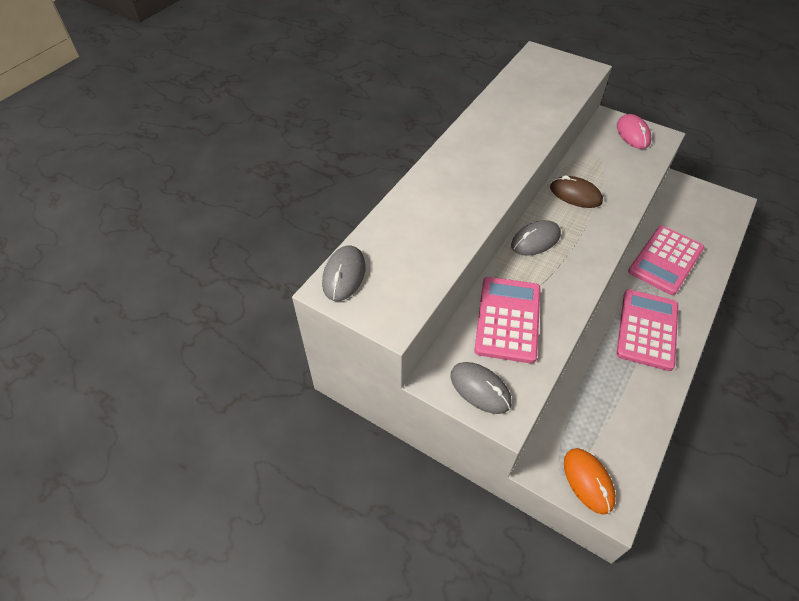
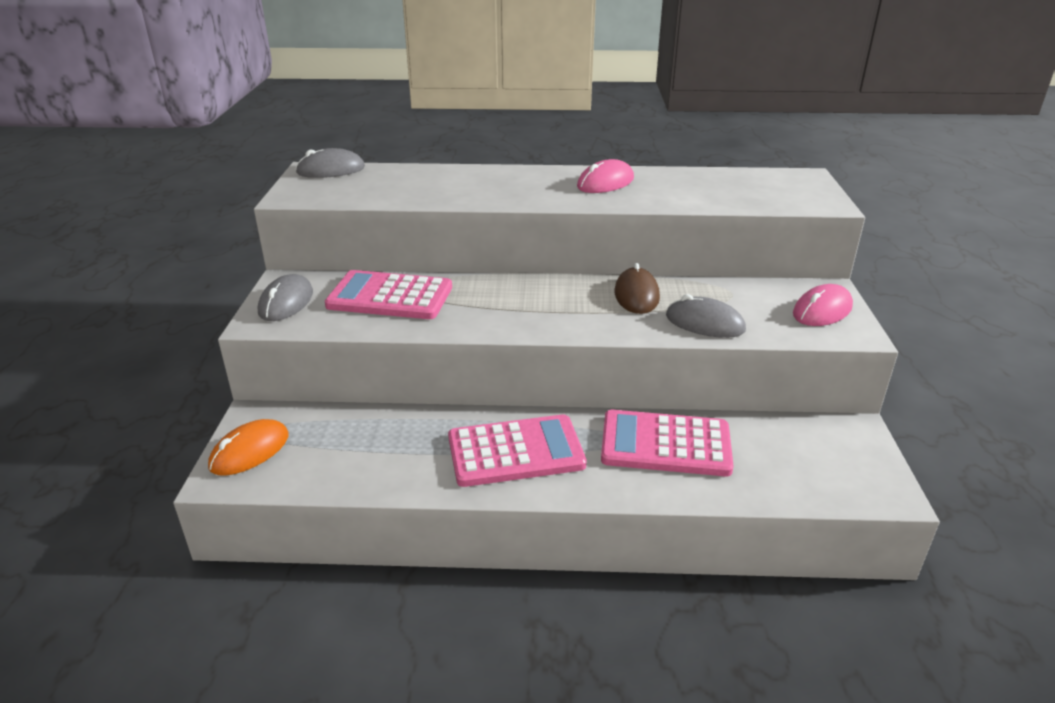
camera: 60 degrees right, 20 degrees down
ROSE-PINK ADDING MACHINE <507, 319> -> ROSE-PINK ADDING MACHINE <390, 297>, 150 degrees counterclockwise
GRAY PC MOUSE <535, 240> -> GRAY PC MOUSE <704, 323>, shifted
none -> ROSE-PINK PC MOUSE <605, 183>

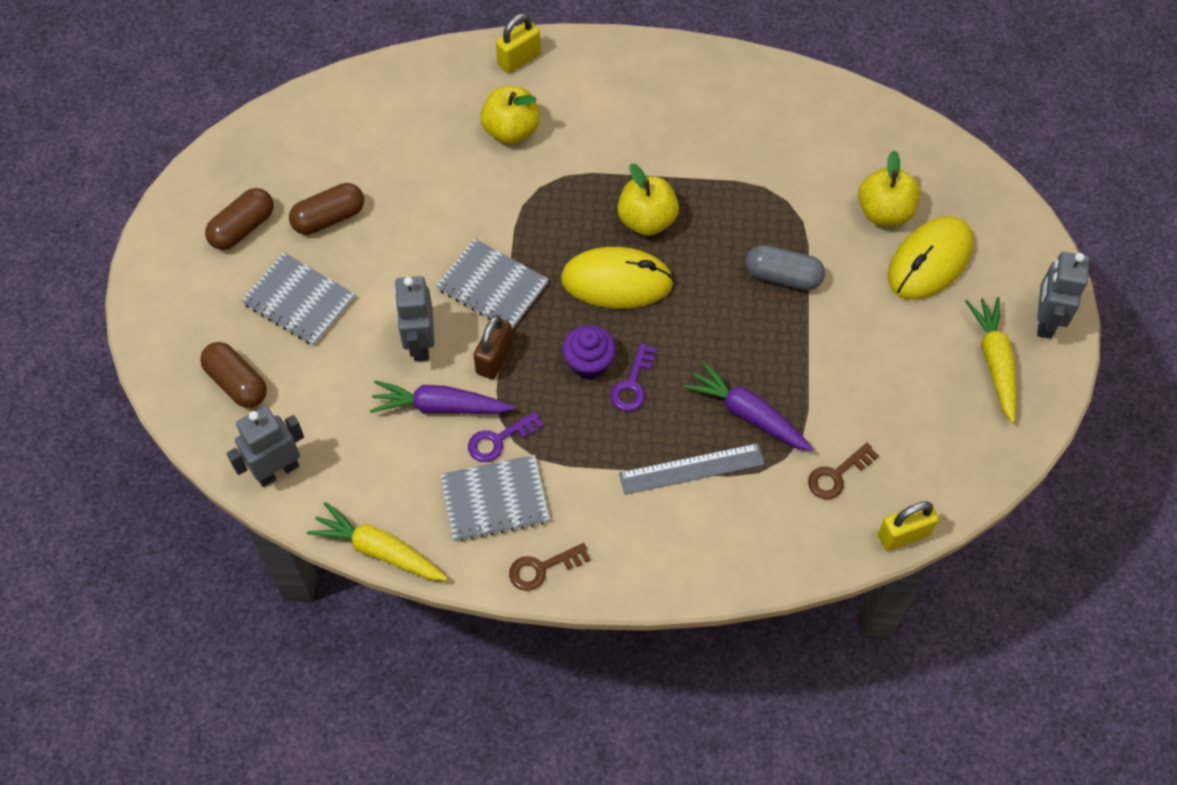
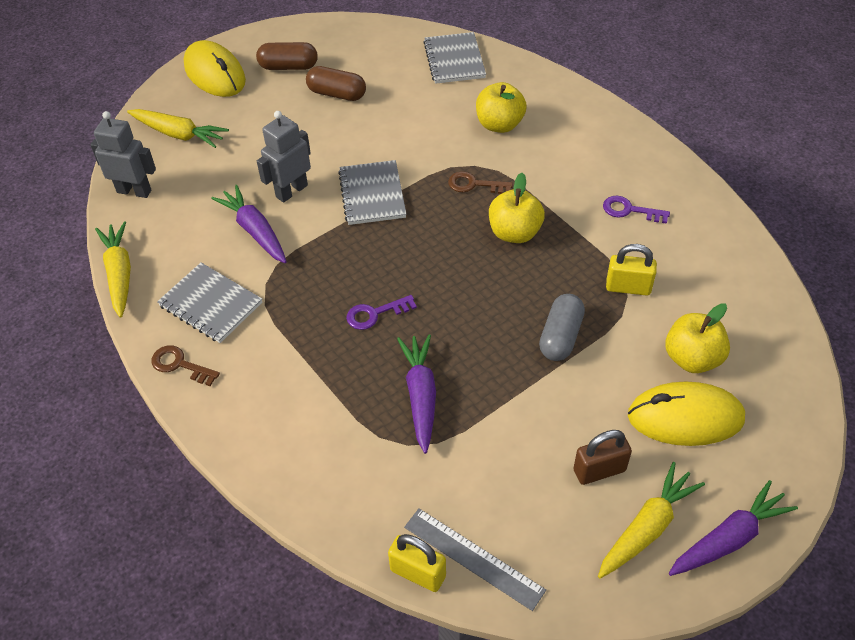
camera: 50 degrees right, 10 degrees down
DARK BROWN PILL SHAPE <237, 383> -> BRIGHT YELLOW TOY CARROT <179, 134>
GRAY EXERCISE BOOK <299, 300> -> GRAY EXERCISE BOOK <454, 60>, shifted
PURPLE KEY <499, 440> -> PURPLE KEY <630, 210>, shifted
DARK BROWN LOCK <494, 358> -> DARK BROWN LOCK <599, 470>, shifted
BRIGHT YELLOW LOCK <519, 59> -> BRIGHT YELLOW LOCK <628, 287>, shifted
BRIGHT YELLOW PC MOUSE <617, 281> -> BRIGHT YELLOW PC MOUSE <215, 74>, shifted
PURPLE MUFFIN <589, 362> -> none
GRAY MEASURING STICK <691, 469> -> GRAY MEASURING STICK <473, 558>, shifted
GRAY PILL SHAPE <783, 276> -> GRAY PILL SHAPE <560, 336>, 45 degrees clockwise
DARK BROWN KEY <837, 475> -> DARK BROWN KEY <474, 185>, shifted
GRAY ROBOT FIGURE <1045, 321> -> PURPLE TOY CARROT <729, 538>

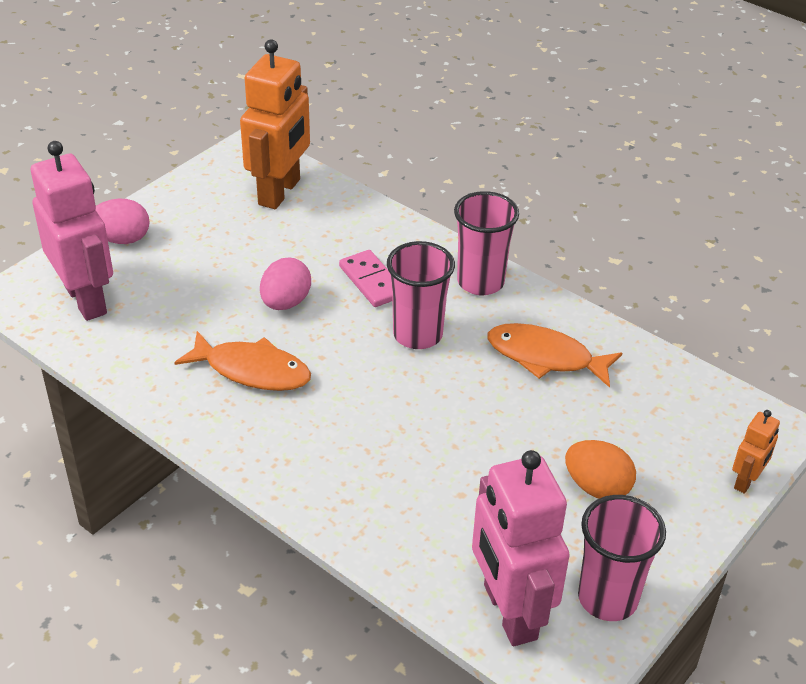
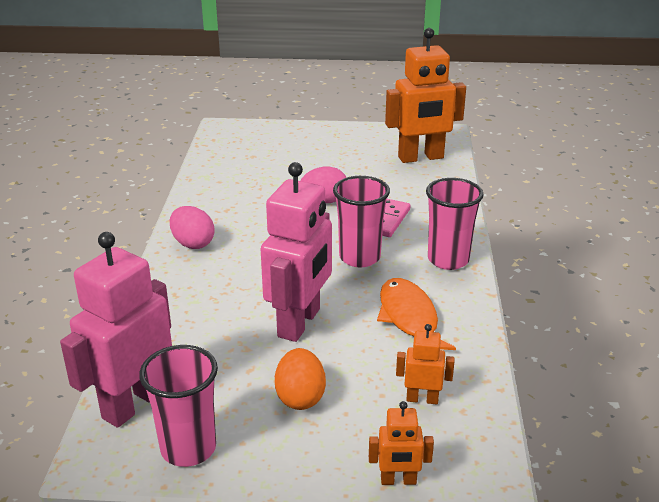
camera: 55 degrees right, 10 degrees down
ROSE-PINK ROBOT FIGURE <86, 299> -> ROSE-PINK ROBOT FIGURE <300, 323>, shifted
ROSE-PINK EGG SHAPE <122, 239> -> ROSE-PINK EGG SHAPE <193, 243>, shifted
ORANGE-COLOURED TOY FISH <252, 370> -> none
none -> ORANGE-COLOURED ROBOT FIGURE <422, 399>

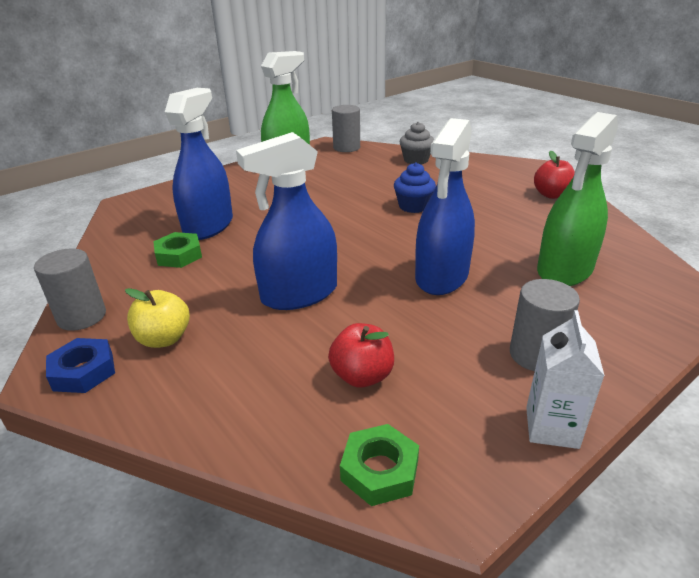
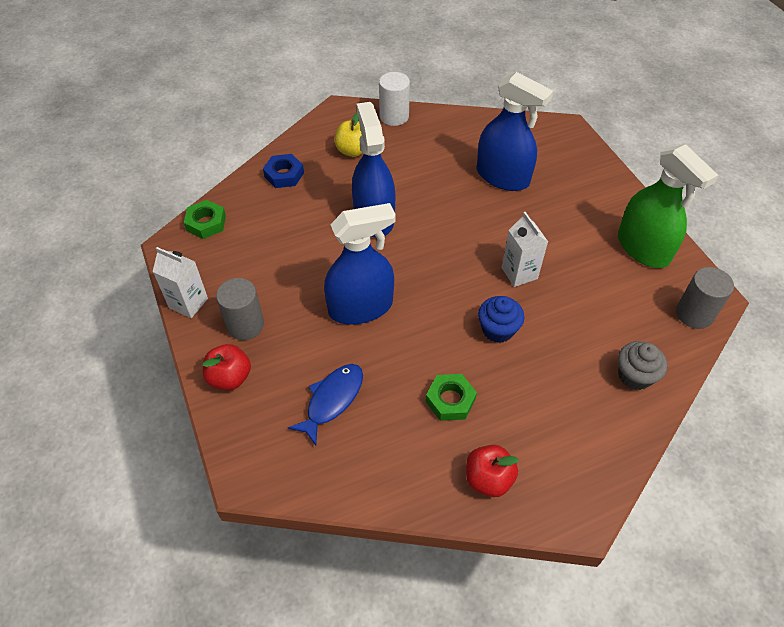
camera: 105 degrees right, 20 degrees up
GRAY CYLINDER <82, 316> -> PURE WHITE CYLINDER <394, 116>
ROYAL BLUE HEX NUT <83, 371> -> ROYAL BLUE HEX NUT <284, 175>, shifted
GREEN HEX NUT <179, 255> -> GREEN HEX NUT <450, 400>, shifted
CRIMSON APPLE <362, 376> -> CRIMSON APPLE <230, 377>, shifted
ROYAL BLUE SPRAY BOTTLE <442, 276> -> ROYAL BLUE SPRAY BOTTLE <360, 307>, 120 degrees clockwise
GREEN SPRAY BOTTLE <565, 270> -> ROYAL BLUE TOY FISH <332, 400>
none -> PURE WHITE CARTON <519, 273>

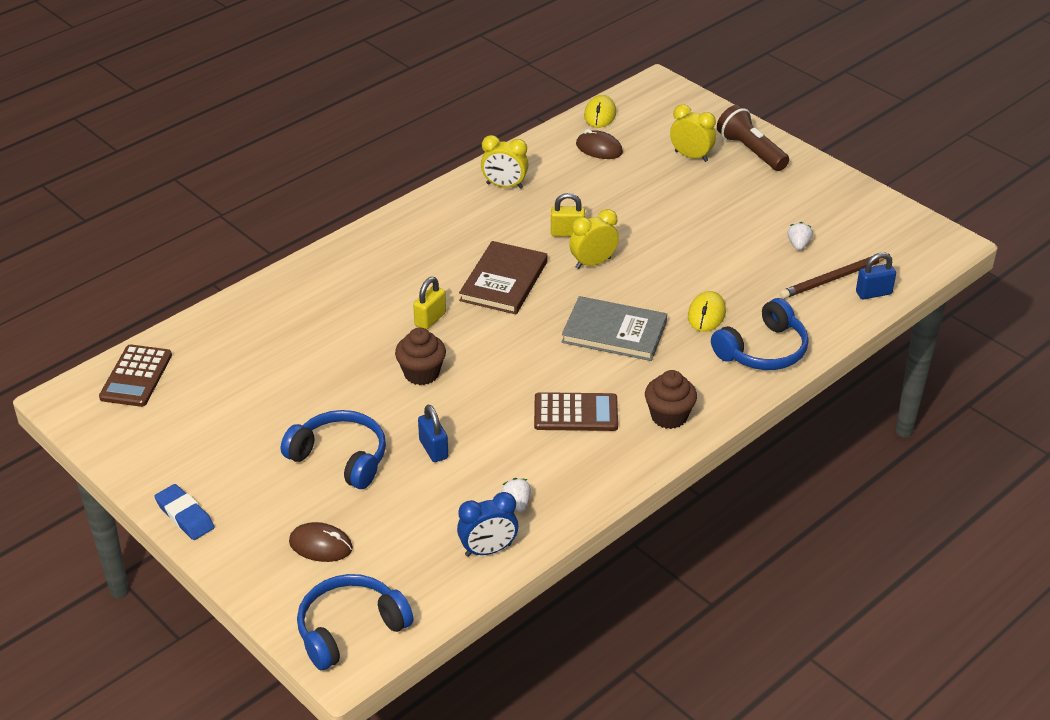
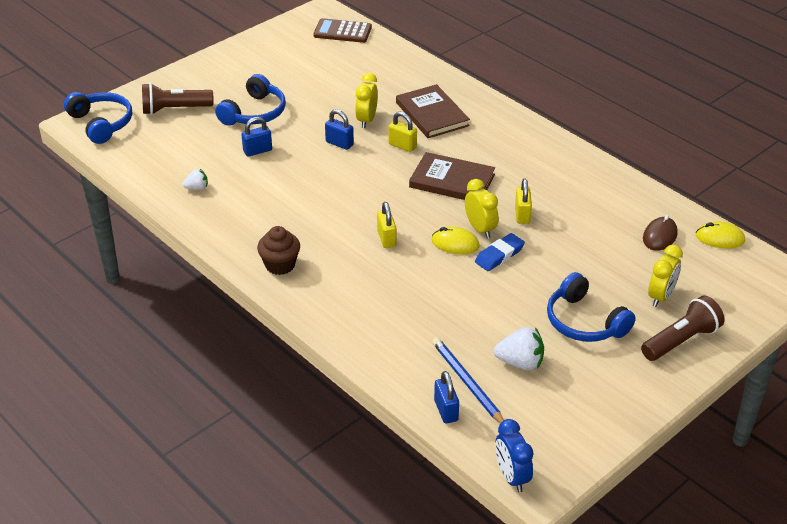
camera: 90 degrees right, 0 degrees up
ROYAL BLUE PENCIL ERASER <185, 516> -> ROYAL BLUE PENCIL ERASER <499, 255>, shifted
DARK BROWN PC MOUSE <321, 545> -> DARK BROWN POCKET TORCH <175, 109>
DARK BROWN MUFFIN <421, 373> -> ROYAL BLUE LOCK <339, 143>
ROYAL BLUE ALARM CLOCK <488, 550> -> ROYAL BLUE ALARM CLOCK <511, 477>, shifted
BRIGHT YELLOW ALARM CLOCK <504, 186> -> BRIGHT YELLOW ALARM CLOCK <366, 120>, shifted
DARK BROWN ADDING MACHINE <575, 413> -> none
GRAY HARDBACK <614, 332> -> BRIGHT YELLOW LOCK <386, 239>
BRIGHT YELLOW PC MOUSE <706, 314> -> BRIGHT YELLOW PC MOUSE <455, 243>, shifted
ROYAL BLUE HEADPHONES <763, 350> -> ROYAL BLUE HEADPHONES <584, 322>, shifted
DARK BROWN LEAD PENCIL <833, 279> -> ROYAL BLUE LEAD PENCIL <467, 383>
PURE WHITE STRAWBERRY <798, 245> -> PURE WHITE STRAWBERRY <520, 362>, x1.69
none -> DARK BROWN HARDBACK <432, 114>

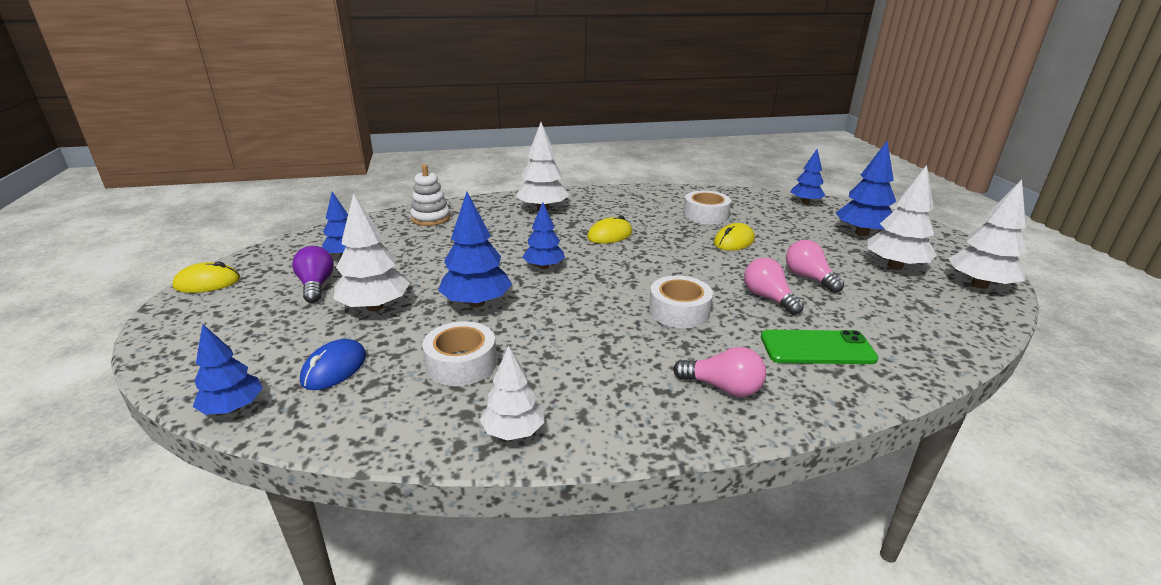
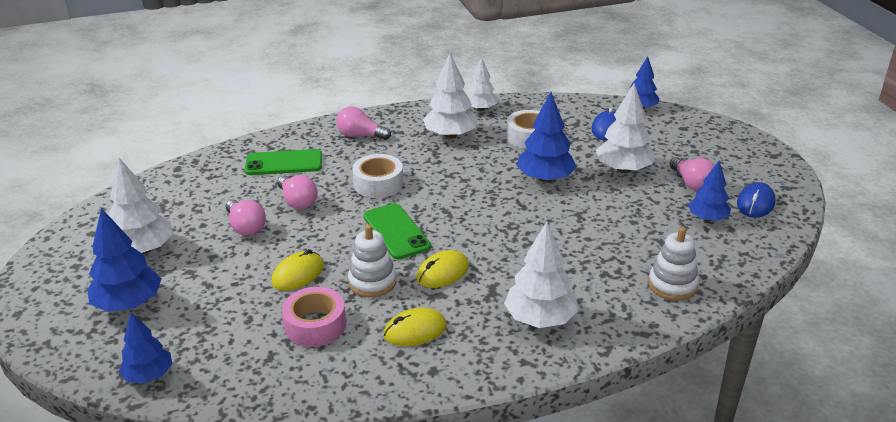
camera: 175 degrees right, 5 degrees up
BRIGHT YELLOW PC MOUSE <207, 283> -> BRIGHT YELLOW PC MOUSE <415, 330>, shifted
PURPLE LIGHT BULB <316, 286> -> ROSE-PINK LIGHT BULB <692, 184>
ROYAL BLUE TOY TREE <544, 267> -> none
PURE WHITE TAPE <705, 215> -> ROSE-PINK TAPE <315, 325>
PURE WHITE TOY TREE <979, 285> -> PURE WHITE TOY TREE <450, 135>, shifted
none -> PURE WHITE STACKING TOY <372, 282>
none -> GREEN SMARTPHONE <396, 231>
none -> ROYAL BLUE PC MOUSE <755, 203>

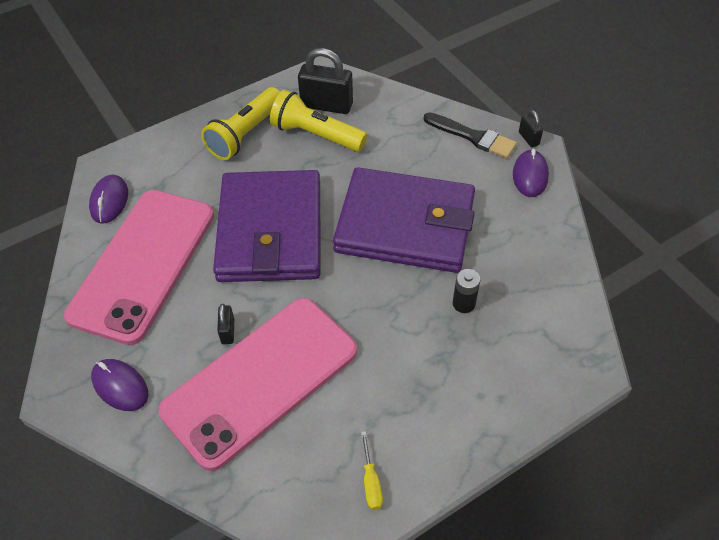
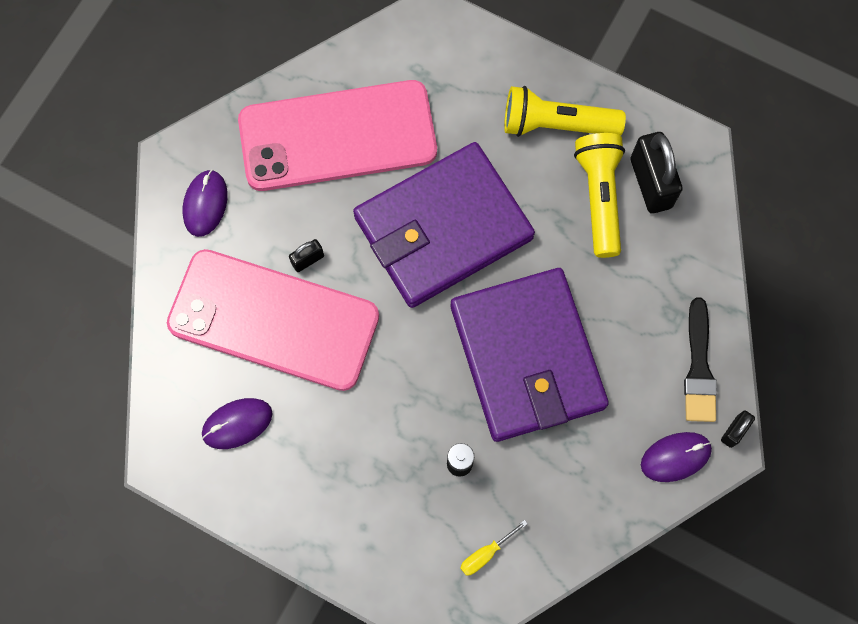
camera: 60 degrees right, 20 degrees up
PURPLE PC MOUSE <109, 201> -> PURPLE PC MOUSE <237, 424>, shifted
BRIGHT YELLOW HAND SCREWDRIVER <371, 481> -> BRIGHT YELLOW HAND SCREWDRIVER <486, 553>, shifted

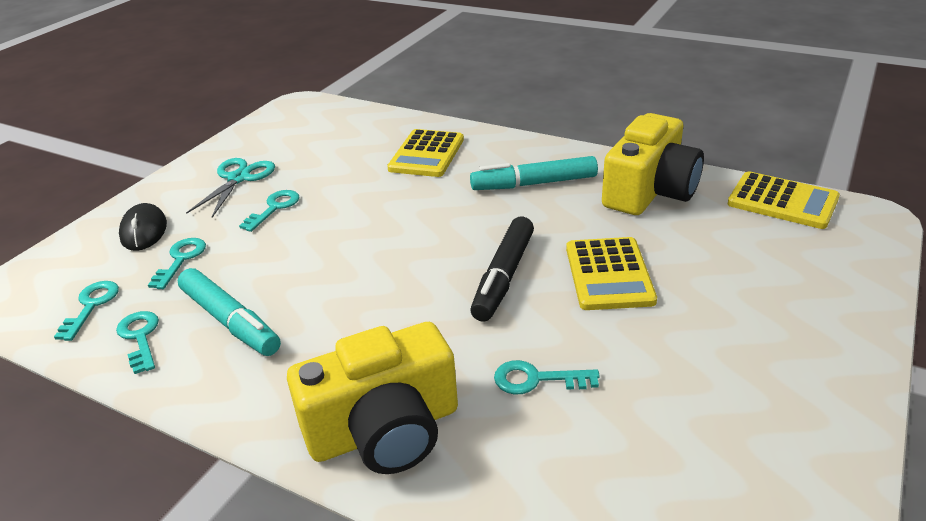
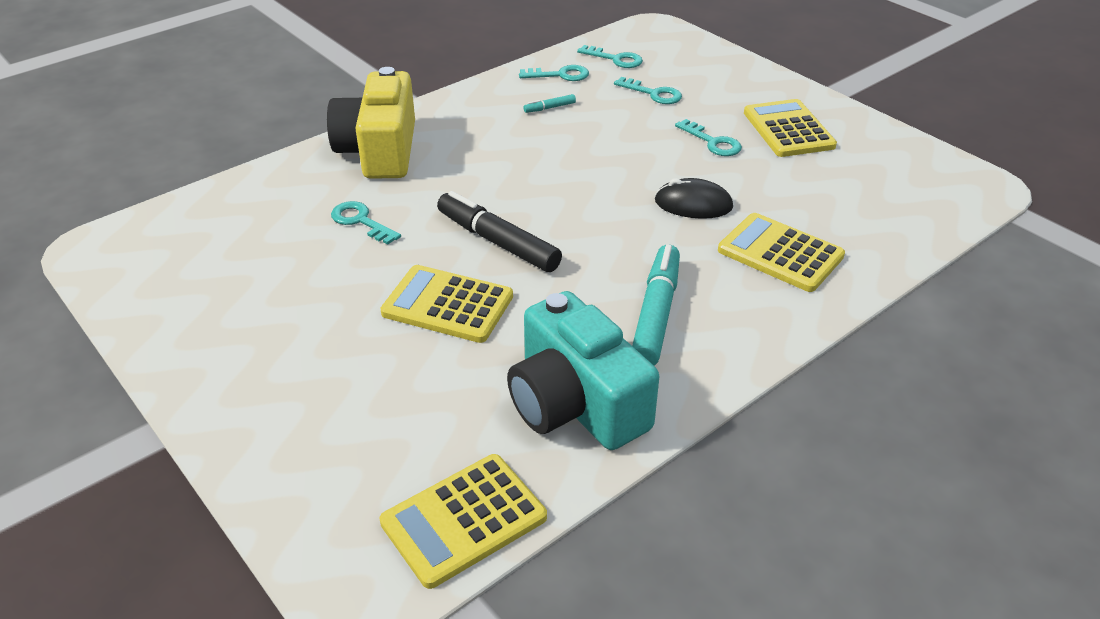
camera: 110 degrees right, 5 degrees up
EBONY PC MOUSE <144, 231> -> EBONY PC MOUSE <693, 204>, shifted
AQUA FELT PEN <230, 321> -> AQUA FELT PEN <549, 108>, x0.43
AQUA SCISSORS <239, 178> -> BRIGHT YELLOW ADDING MACHINE <788, 129>
AQUA KEY <536, 379> -> AQUA KEY <361, 221>, 75 degrees counterclockwise
BRIGHT YELLOW COMPACT CAMERA <650, 191> -> AQUA COMPACT CAMERA <576, 403>

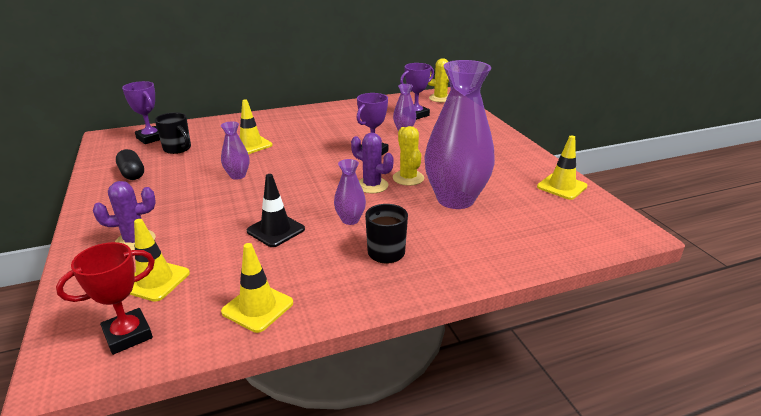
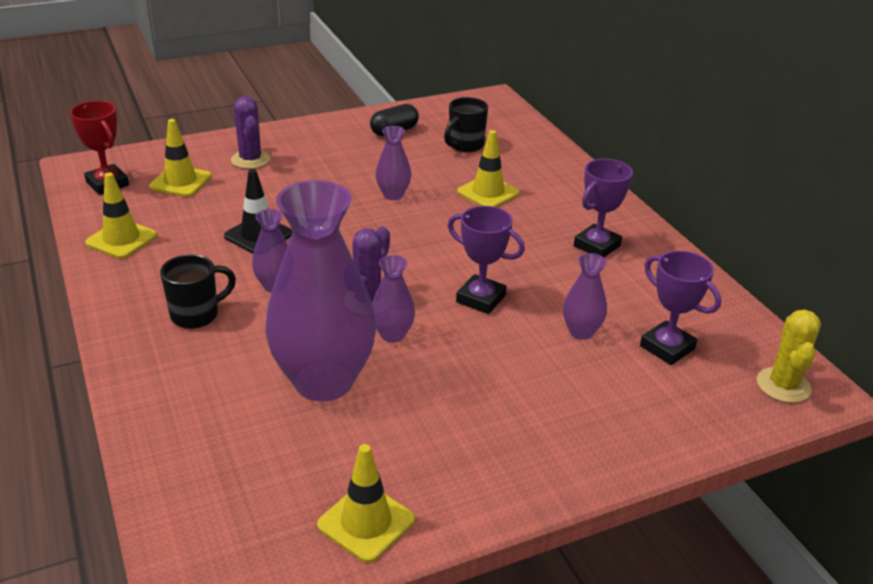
camera: 85 degrees right, 5 degrees up
PURPLE TROPHY <151, 138> -> PURPLE TROPHY <597, 246>, shifted
BRIGHT YELLOW SAGUARO CACTUS <408, 178> -> PURPLE TALL VASE <392, 335>

